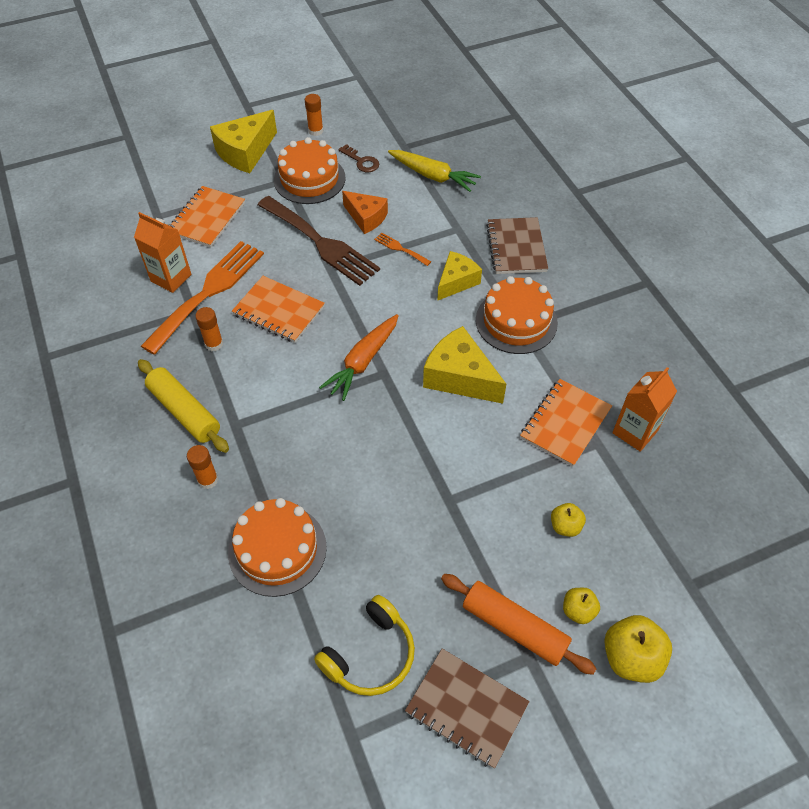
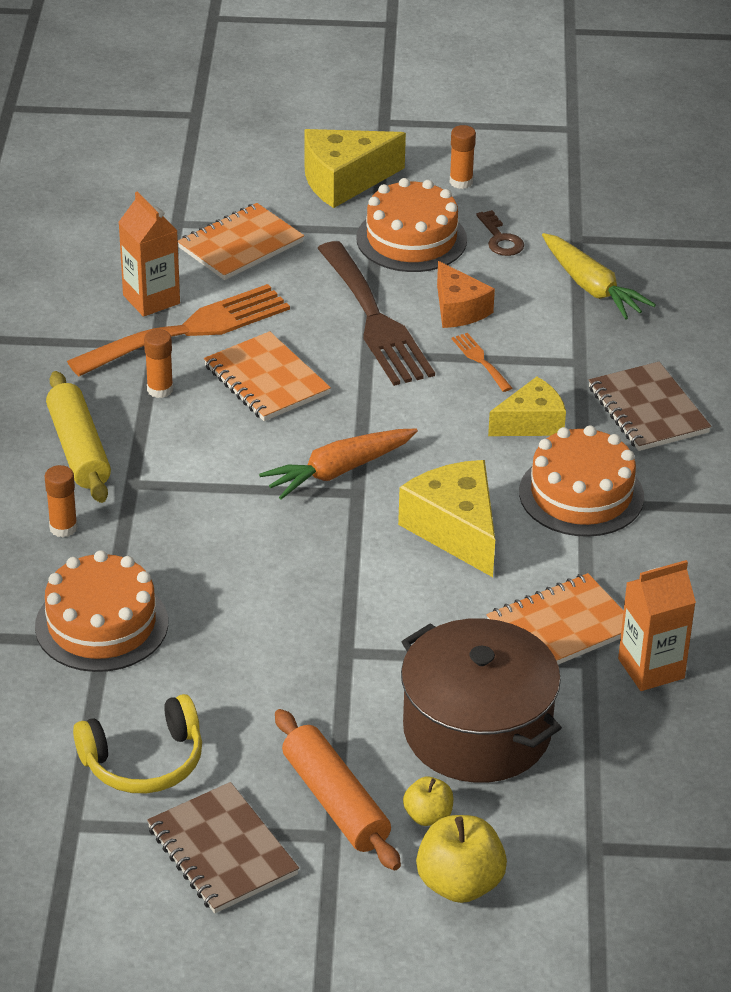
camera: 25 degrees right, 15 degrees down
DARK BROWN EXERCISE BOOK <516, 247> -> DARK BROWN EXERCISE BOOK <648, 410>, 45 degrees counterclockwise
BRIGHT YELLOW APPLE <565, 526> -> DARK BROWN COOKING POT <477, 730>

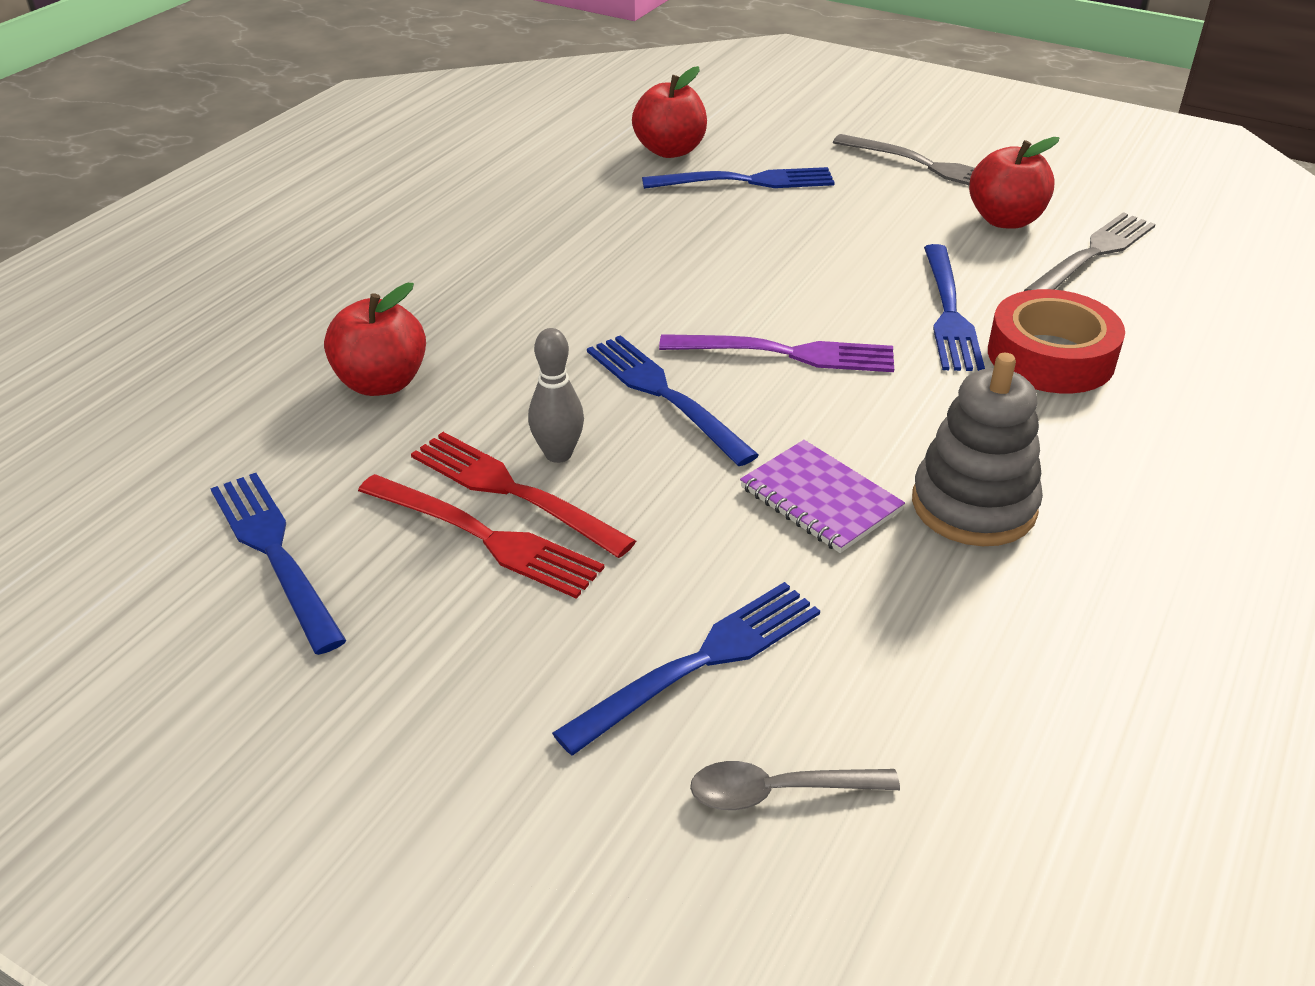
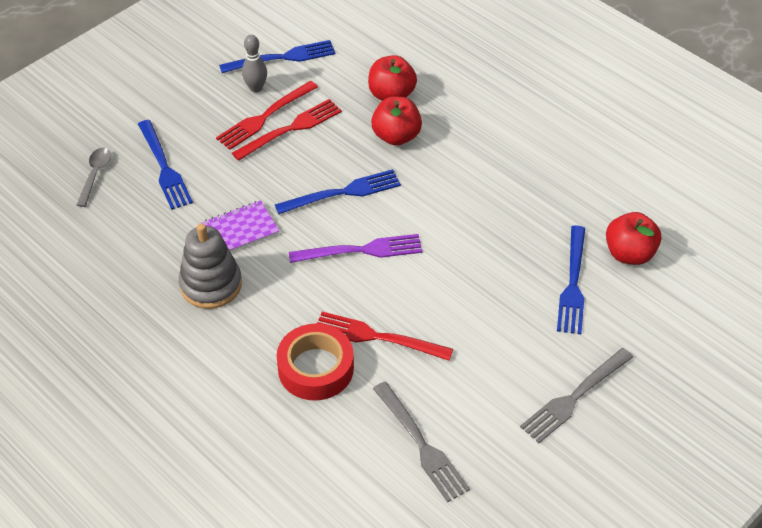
camera: 105 degrees right, 10 degrees up
GRAY BOWLING PIN <558, 454> -> GRAY BOWLING PIN <256, 88>, shifted
PURPLE TABLE FORK <787, 353> -> PURPLE TABLE FORK <362, 250>, 120 degrees counterclockwise
ROYAL BLUE TABLE FORK <949, 313> -> CRIMSON TABLE FORK <377, 337>
CRIMSON APPLE <1005, 220> -> CRIMSON APPLE <396, 136>, shifted

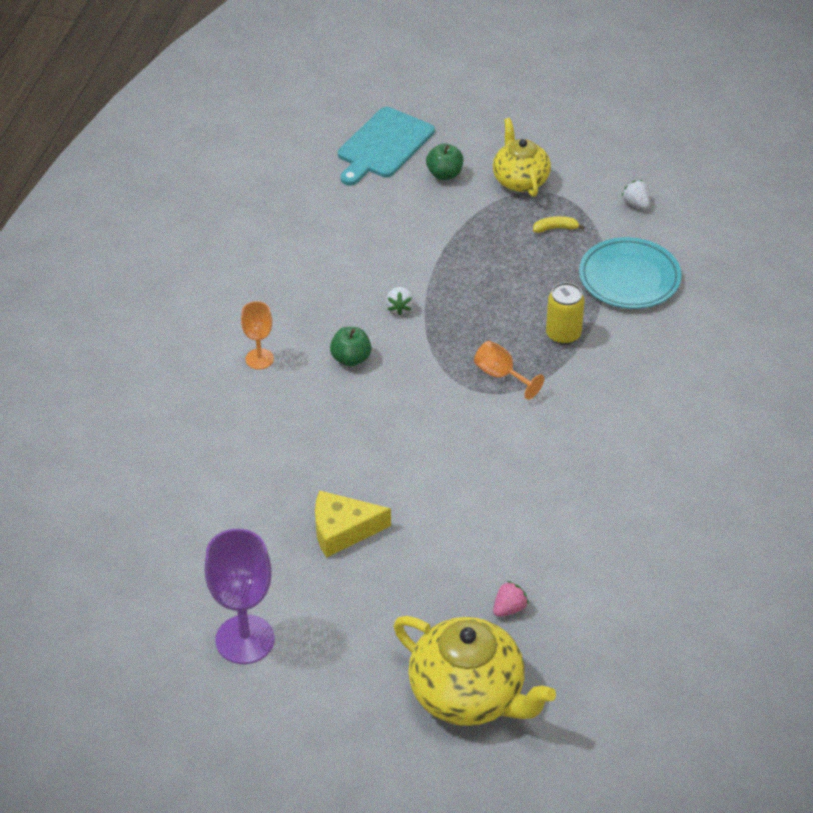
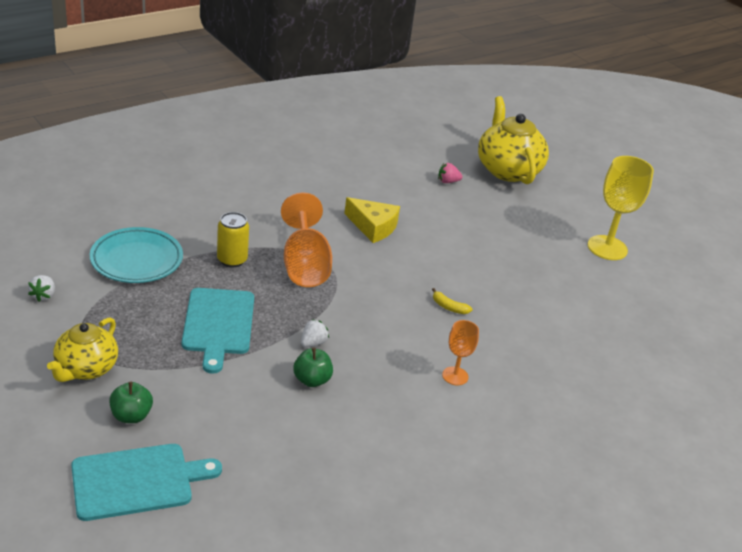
camera: 145 degrees left, 10 degrees down
PURPLE CHALICE <245, 639> -> BRIGHT YELLOW CHALICE <607, 248>
BRIGHT YELLOW CHEESE <343, 530> -> BRIGHT YELLOW CHEESE <373, 227>, shifted
GREEN APPLE <351, 359> -> GREEN APPLE <312, 380>, shifted
ORANGE-COLOURED CHALICE <501, 375> -> ORANGE-COLOURED CHALICE <304, 265>, x1.84
BRIGHT YELLOW BANANA <555, 228> -> BRIGHT YELLOW BANANA <449, 307>, shifted
none -> AQUA CHOPPING BOARD <218, 324>

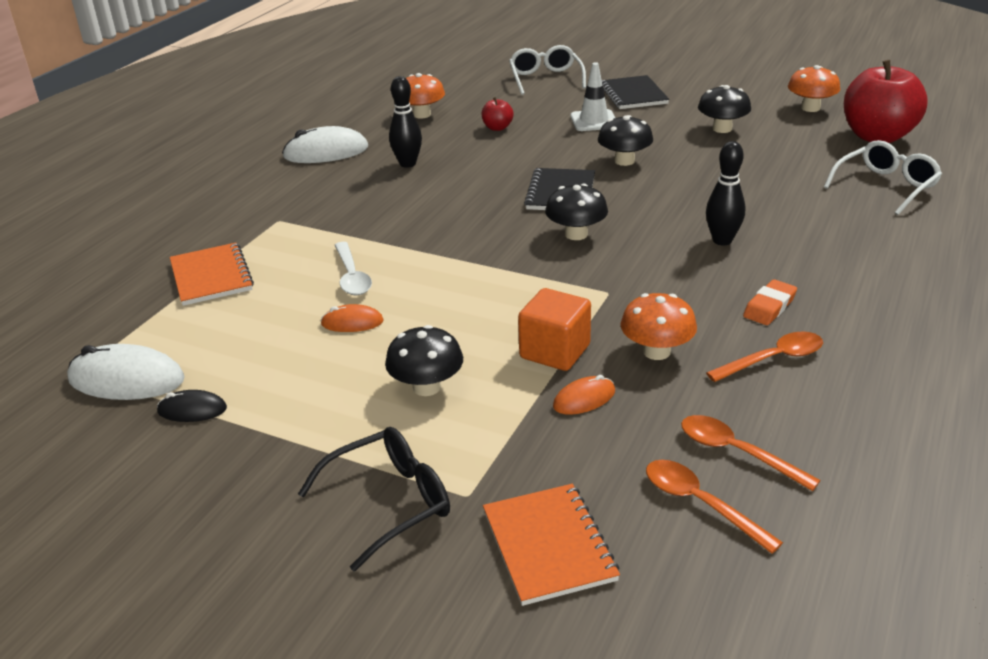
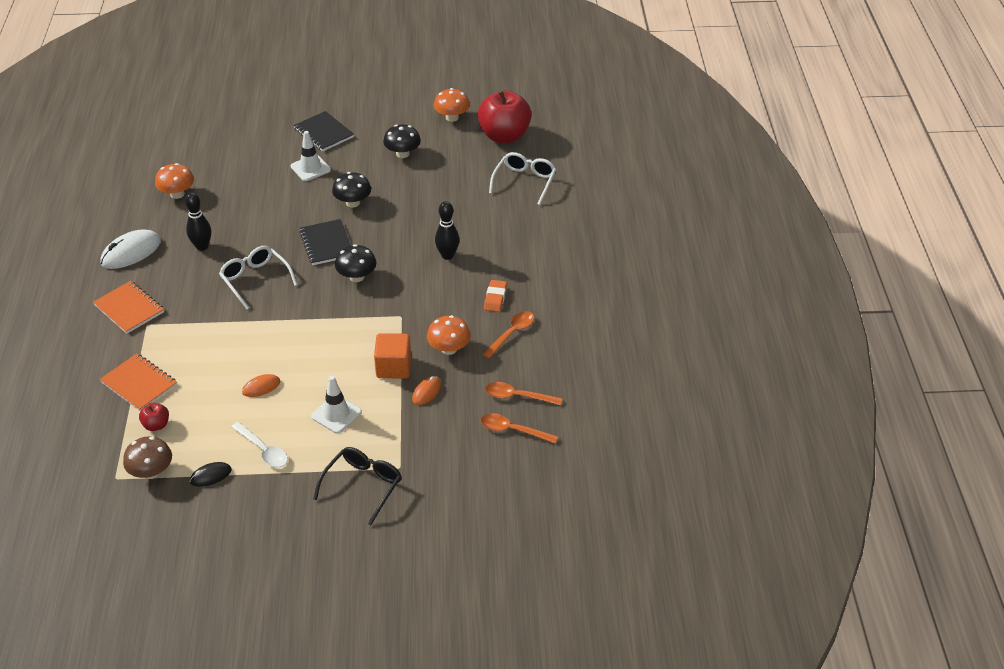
camera: 30 degrees left, 10 degrees up
PURE WHITE PC MOUSE <126, 379> -> DARK BROWN MUSHROOM <151, 472>
PURE WHITE TABLESPOON <352, 276> -> PURE WHITE TABLESPOON <263, 450>, shifted
EBONY MUSHROOM <426, 387> -> PURE WHITE ROAD CONE <336, 414>
CRIMSON APPLE <497, 128> -> CRIMSON APPLE <156, 425>, shifted
ORANGE-COLOURED EXERCISE BOOK <548, 546> -> ORANGE-COLOURED EXERCISE BOOK <129, 309>, shifted
PURE WHITE EYEGLASSES <545, 79> -> PURE WHITE EYEGLASSES <255, 280>, shifted

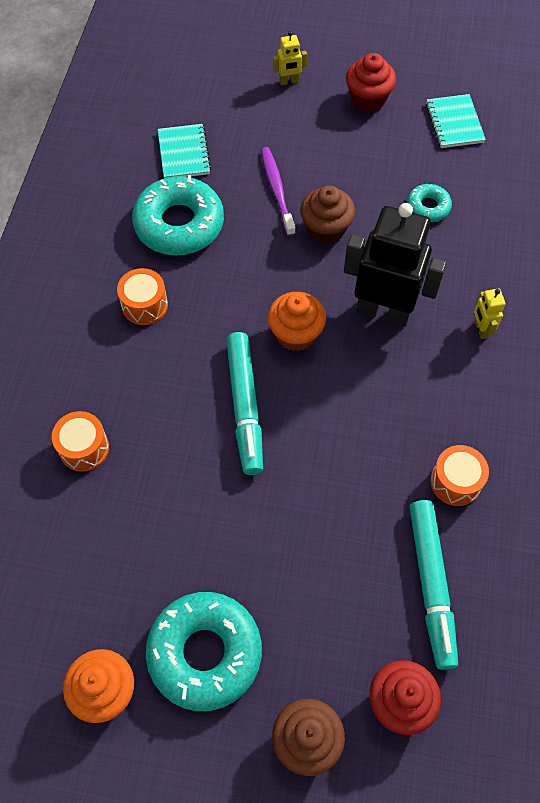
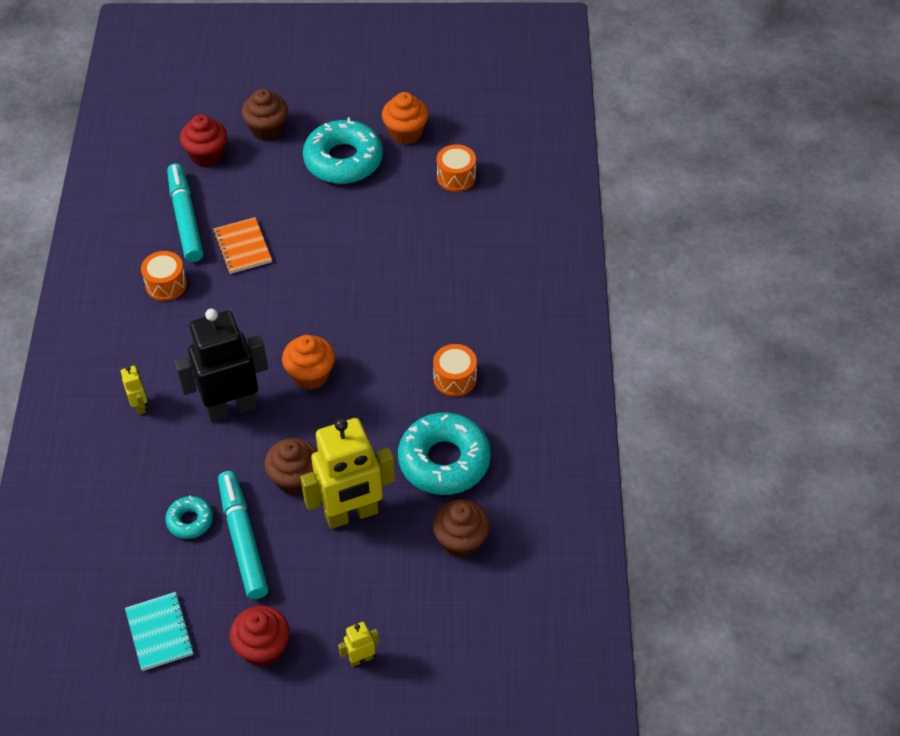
camera: 170 degrees right, 10 degrees down
ORANGE-COLOURED SNARE DRUM <84, 448> -> ORANGE-COLOURED SNARE DRUM <456, 177>, shifted
AQUA EXERCISE BOOK <184, 153> -> DARK BROWN MUFFIN <461, 541>
AQUA FELT PEN <245, 406> -> AQUA FELT PEN <243, 539>, shifted
PURPLE DENTAL BRUSH <277, 190> -> BRIGHT YELLOW ROBOT FIGURE <352, 514>
EBONY ROBOT FIGURE <383, 311> -> EBONY ROBOT FIGURE <231, 407>, 150 degrees clockwise
none -> ORANGE-COLOURED EXERCISE BOOK <242, 247>

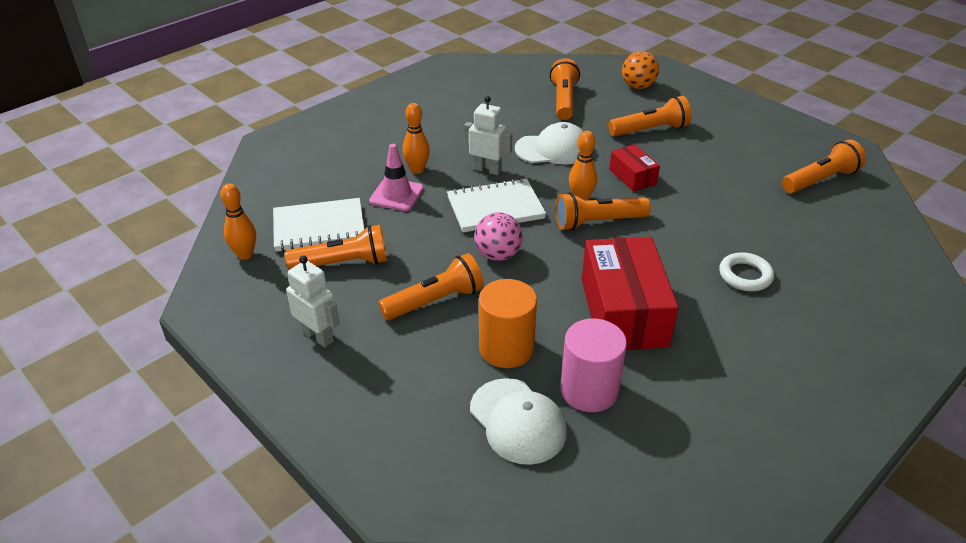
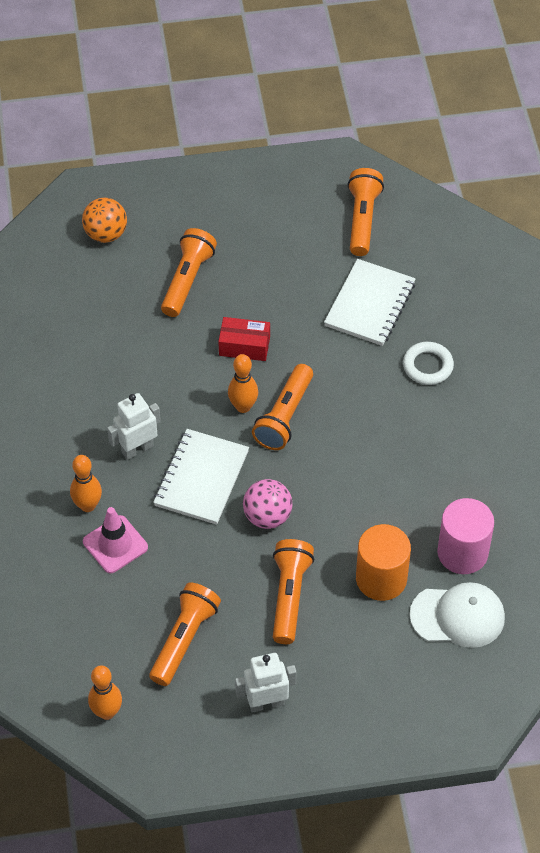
camera: 55 degrees left, 15 degrees up
PURE WHITE EXERCISE BOOK <319, 227> -> PURE WHITE EXERCISE BOOK <369, 304>, shifted
PURE WHITE PEAKED CAP <553, 149> -> none
ORANGE-COLOURED POCKET TORCH <564, 100> -> none
CRIMSON PACKAGE <623, 312> -> none

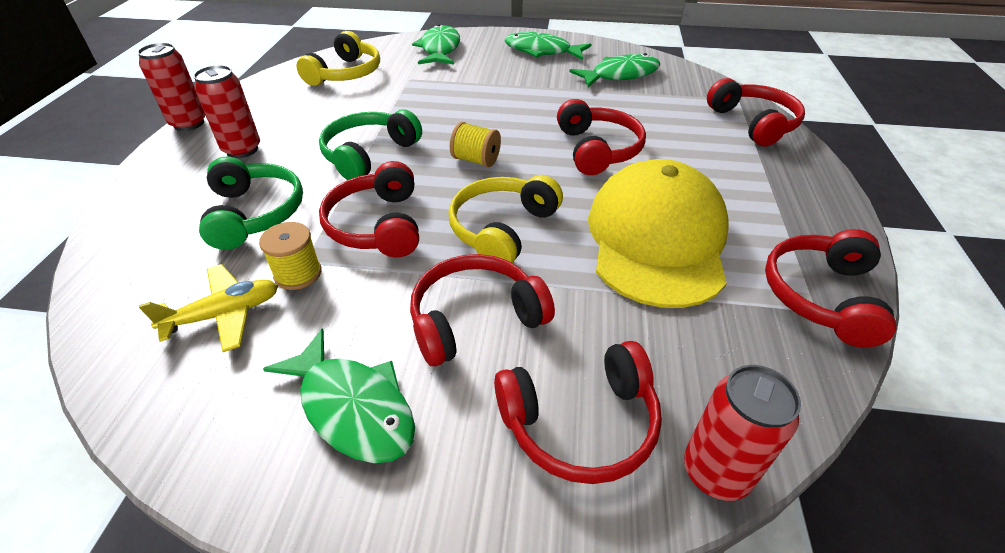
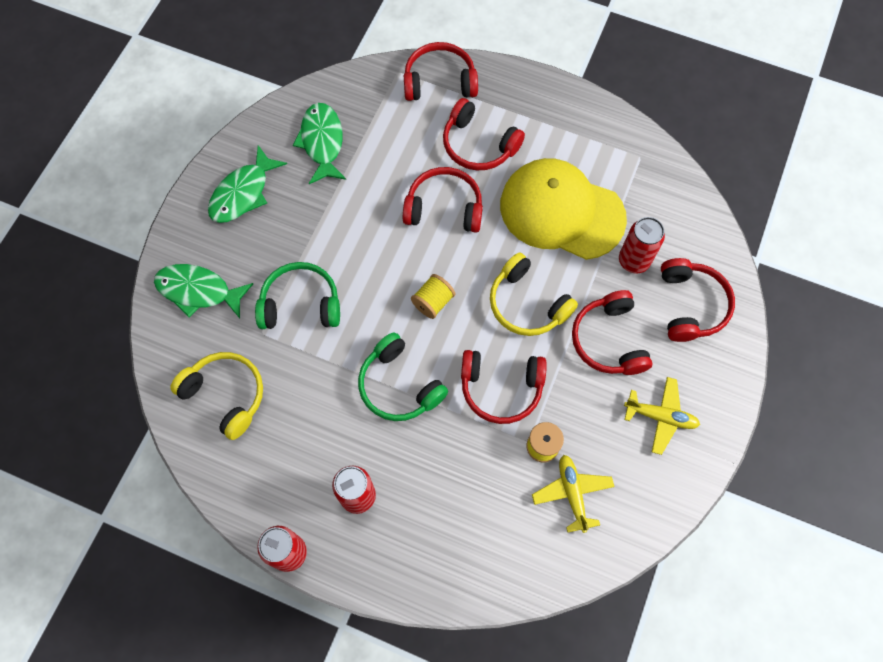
camera: 75 degrees left, 25 degrees up
GREEN HEADPHONES <255, 213> -> GREEN HEADPHONES <300, 304>, shifted
GREEN TOY FISH <353, 407> -> BRIGHT YELLOW TOY PLANE <660, 417>
CRIMSON SODA CAN <715, 472> -> CRIMSON SODA CAN <633, 261>, shifted
CRIMSON HEADPHONES <821, 296> -> CRIMSON HEADPHONES <478, 145>, shifted

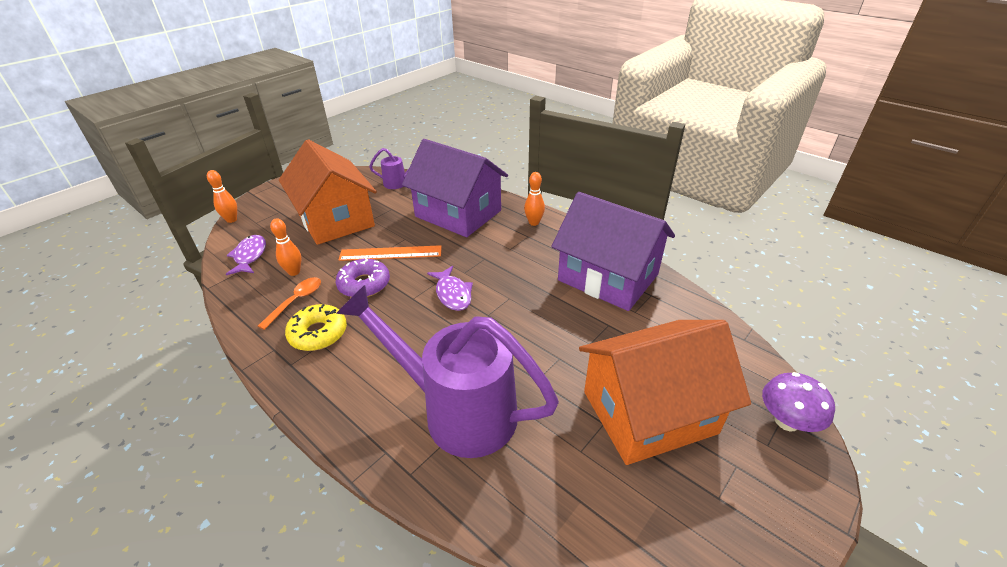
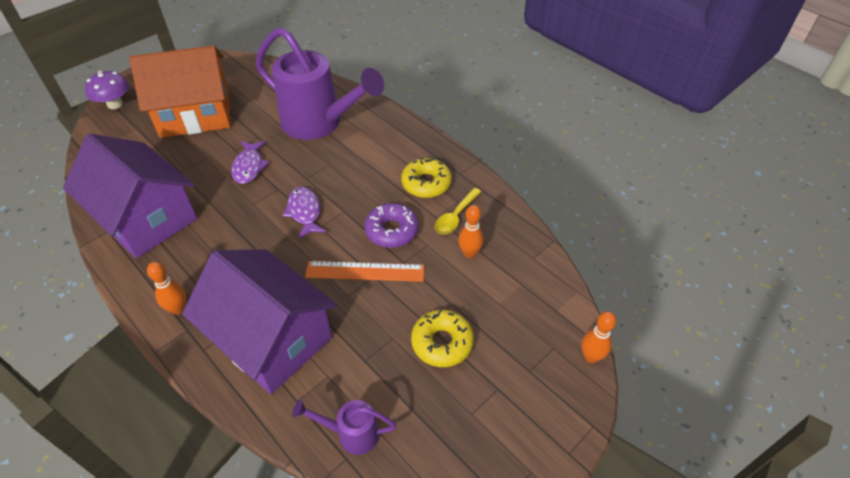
camera: 175 degrees left, 10 degrees up
PURPLE TOY FISH <250, 256> -> PURPLE TOY FISH <249, 167>, shifted
ORANGE-COLOURED TABLESPOON <296, 301> -> BRIGHT YELLOW TABLESPOON <455, 217>
ORANGE-COLOURED TOY HOUSE <335, 219> -> BRIGHT YELLOW DONUT <442, 342>

